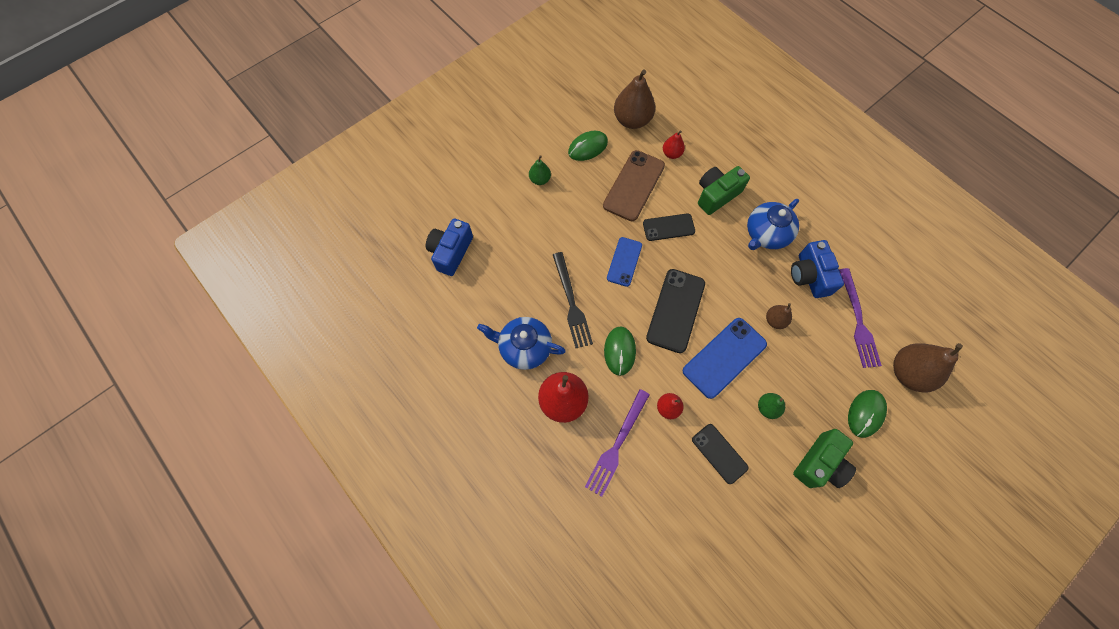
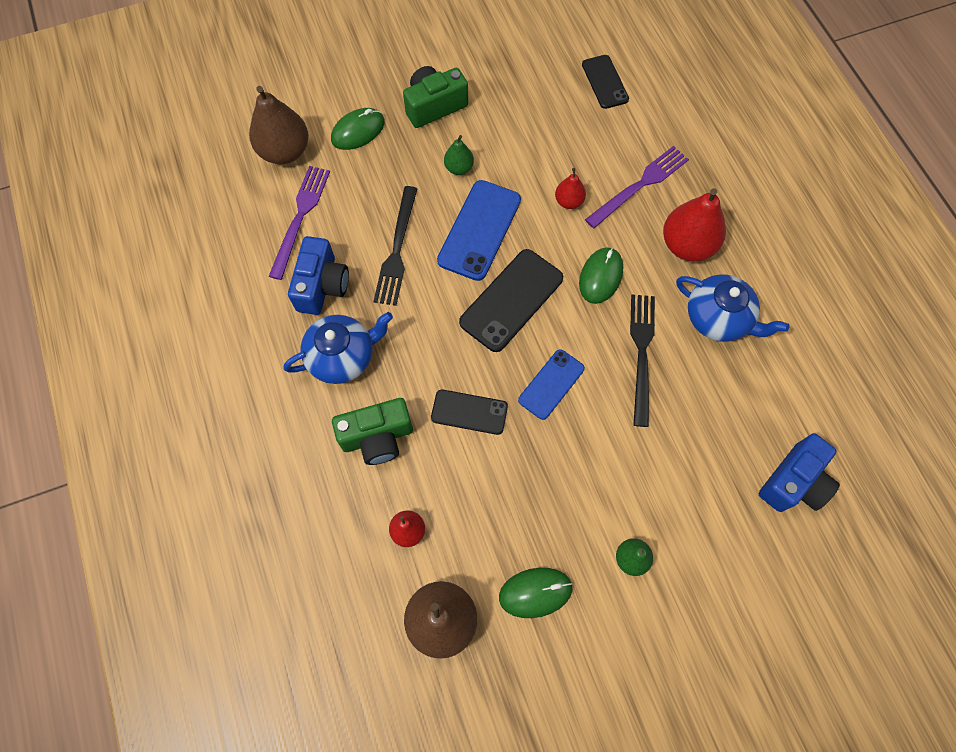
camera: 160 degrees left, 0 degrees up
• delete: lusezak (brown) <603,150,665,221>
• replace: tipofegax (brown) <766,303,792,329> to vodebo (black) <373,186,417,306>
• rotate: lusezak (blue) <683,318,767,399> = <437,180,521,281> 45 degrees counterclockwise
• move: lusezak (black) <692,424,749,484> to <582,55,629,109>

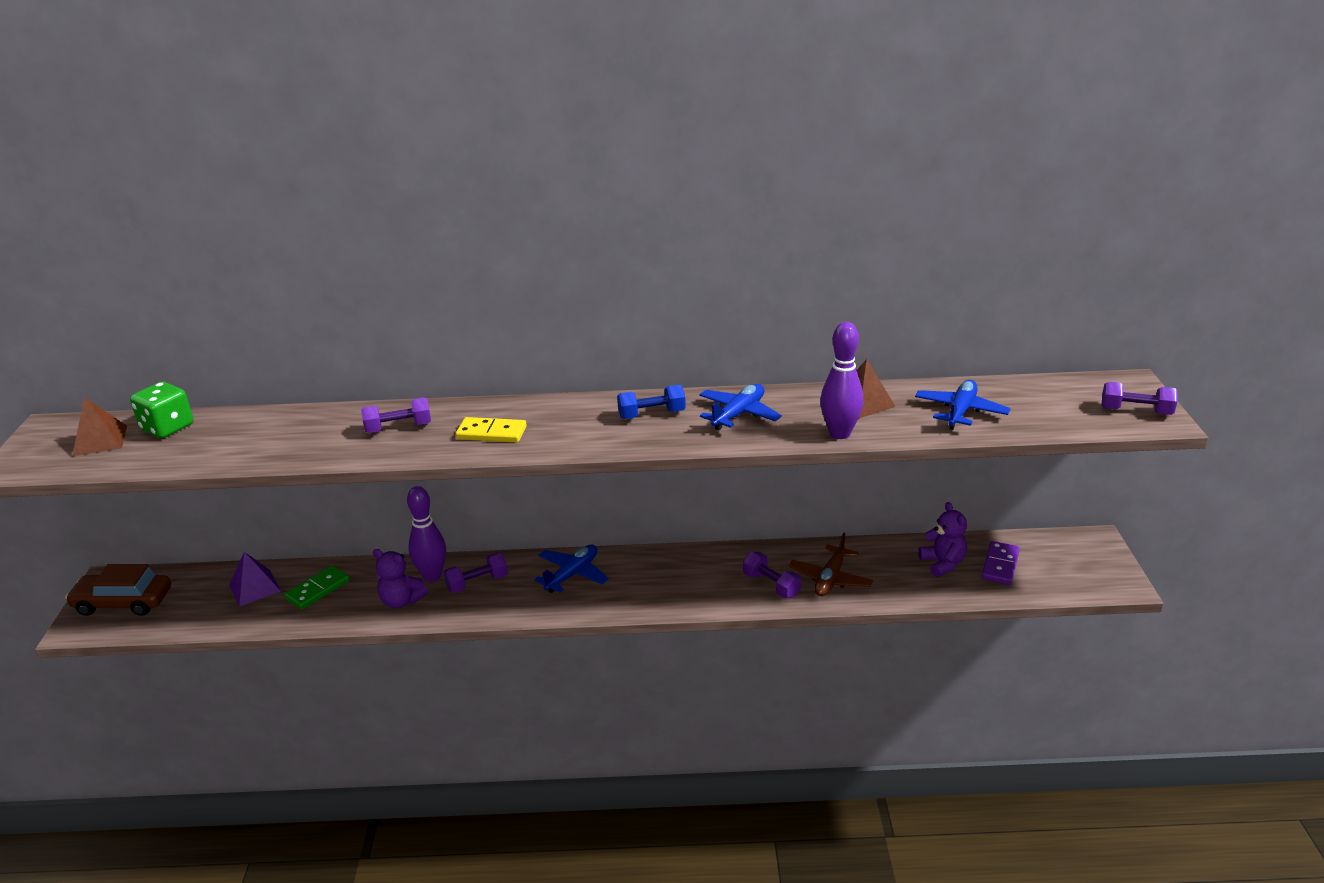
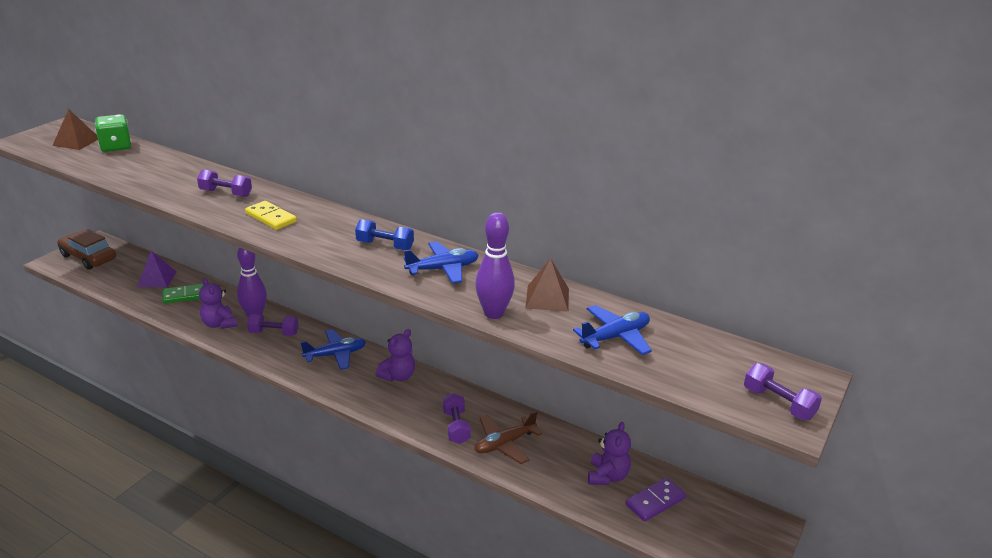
camera: 30 degrees right, 0 degrees up
• insert: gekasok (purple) <376,329,415,382>

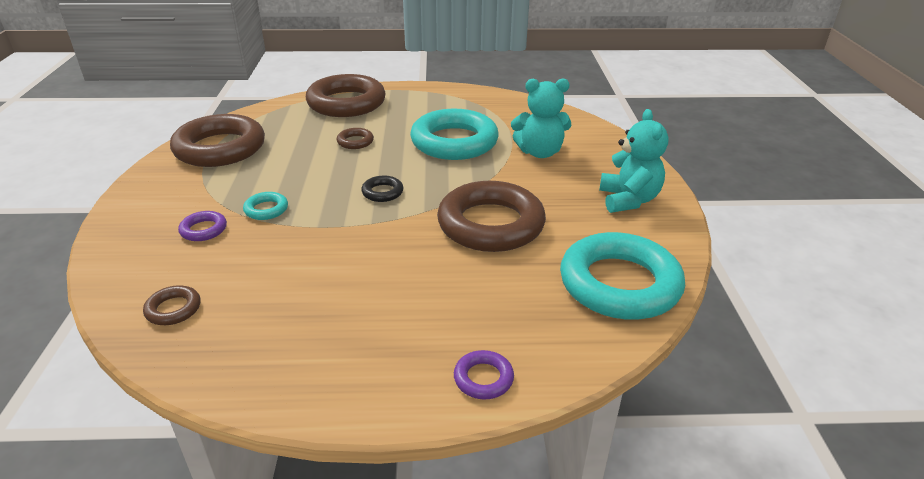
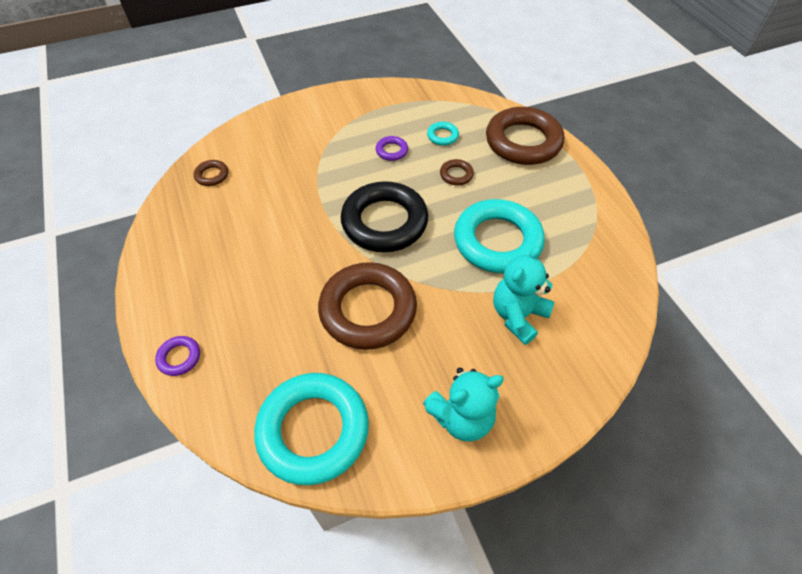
camera: 70 degrees right, 20 degrees up
• rotate: gekasok (turquoise) <511,78,571,158> = <493,246,554,345> 60 degrees clockwise
• delete: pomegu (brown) <170,114,265,167>
• resize: pomegu (black) <361,176,403,202> = <341,181,428,252> x2.39
• move: pomegu (turquoise) <243,192,288,220> to <427,122,459,146>
• move: pomegu (purple) <178,211,227,241> to <376,136,408,161>

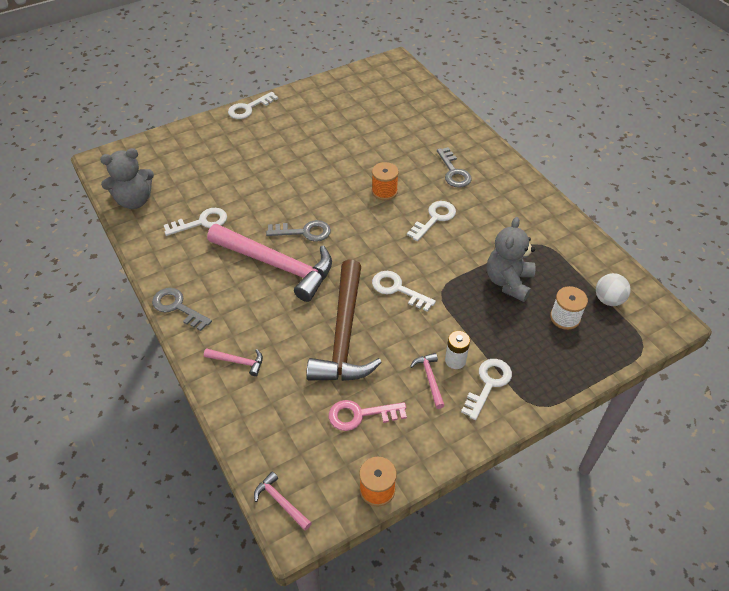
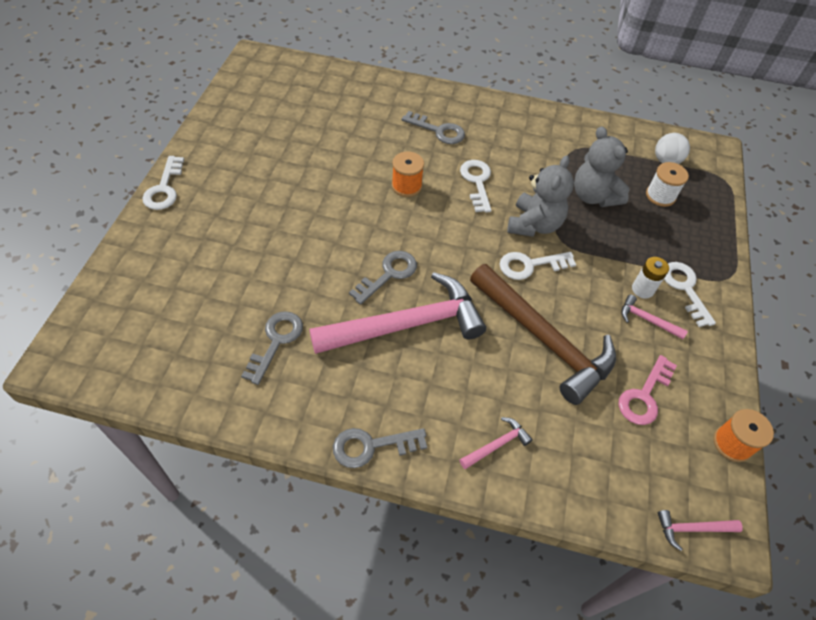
camera: 50 degrees left, 5 degrees up
• move: gekasok (grey) <100,148,154,209> to <507,155,574,237>
• recolor: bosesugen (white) <164,208,227,236> to bosesugen (grey) <241,311,303,385>

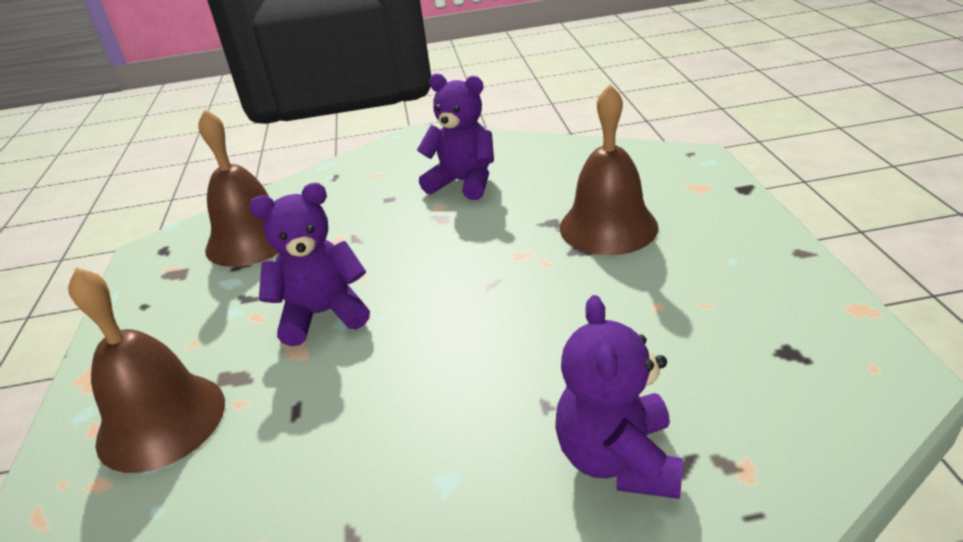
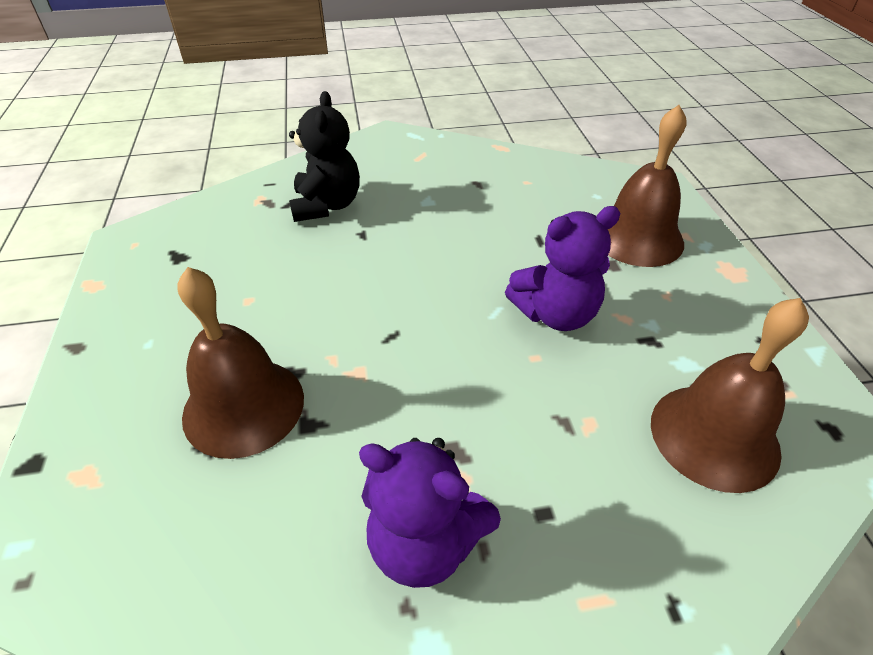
camera: 175 degrees right, 10 degrees up
• recolor: gekasok (purple) <555,295,683,499> to gekasok (black) <289,91,360,222>

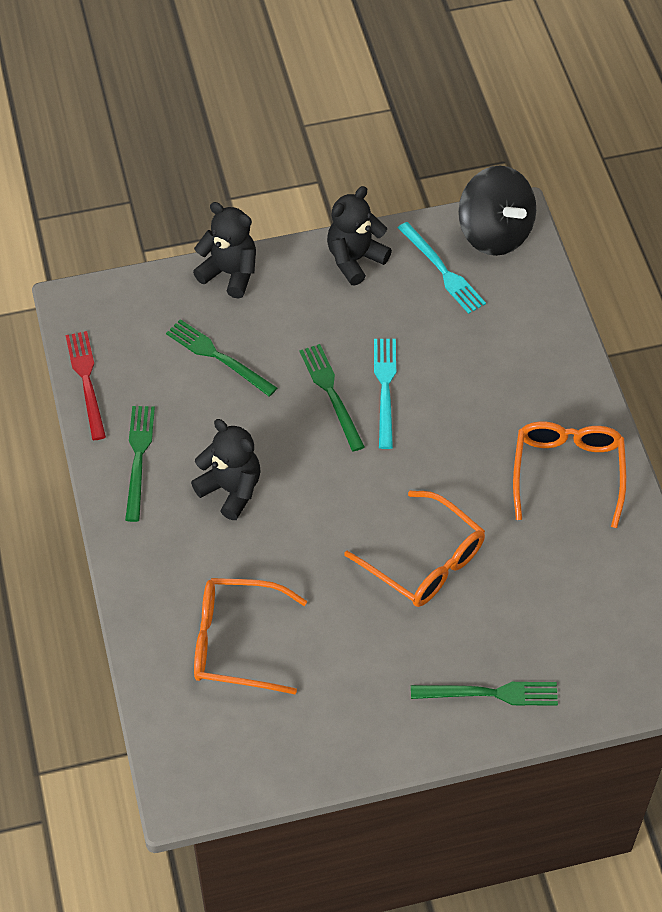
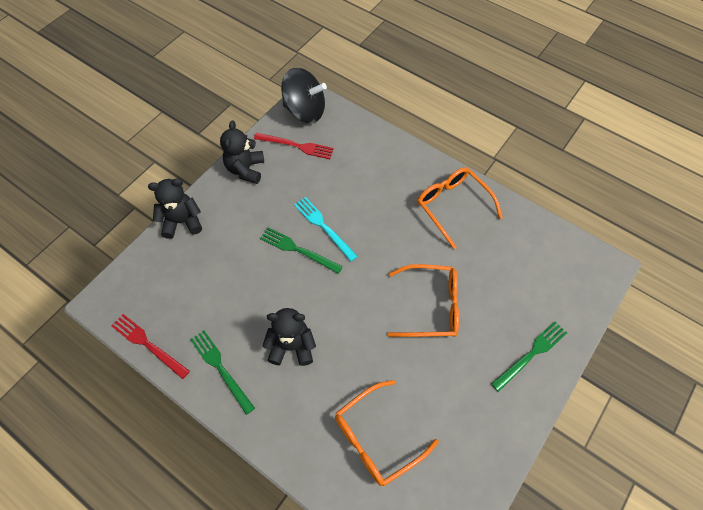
camera: 40 degrees left, 5 degrees up
• recolor: vodebo (turquoise) <398,222,486,314> to vodebo (red) <254,133,334,159>
• delete: vodebo (green) <166,319,277,397>

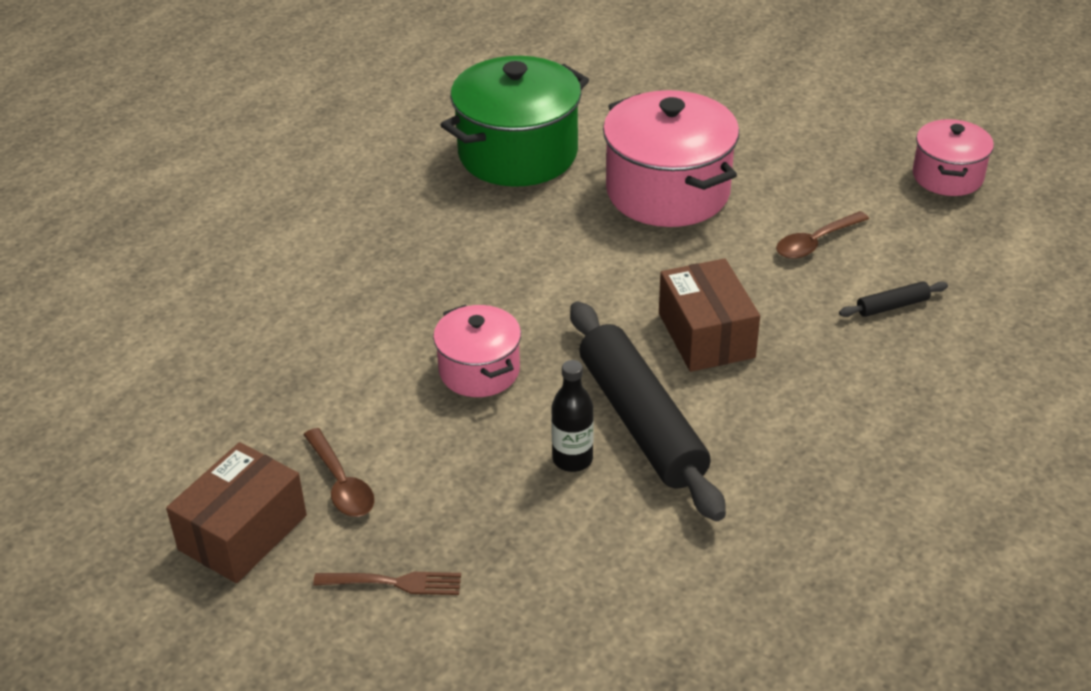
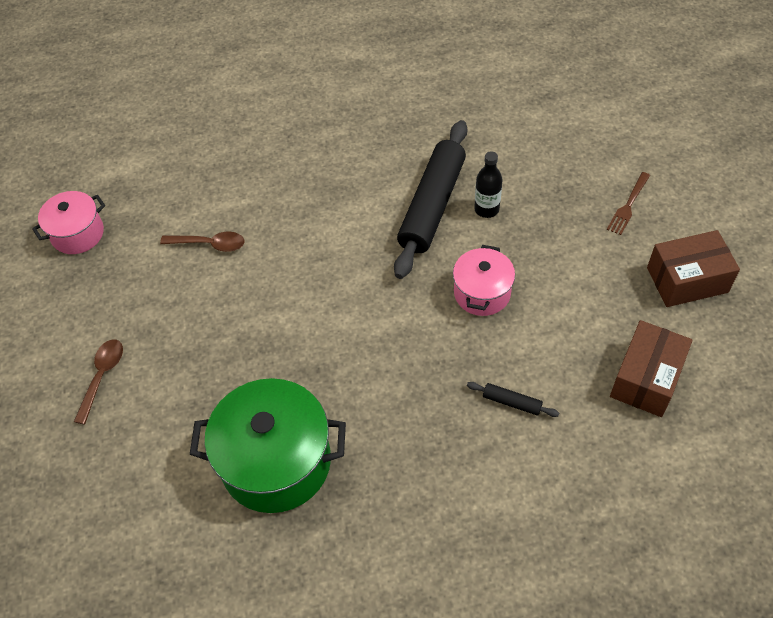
camera: 135 degrees left, 15 degrees up
• delete: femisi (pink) <603,90,739,227>
• move: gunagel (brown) <659,258,760,372> to <610,320,693,417>
• move: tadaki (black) <839,281,948,317> to <467,382,559,417>
• move: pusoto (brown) <303,428,374,517> to <74,340,123,425>
• rotate: vodebo (brown) <313,572,461,595> = <607,172,650,235> 105 degrees counterclockwise

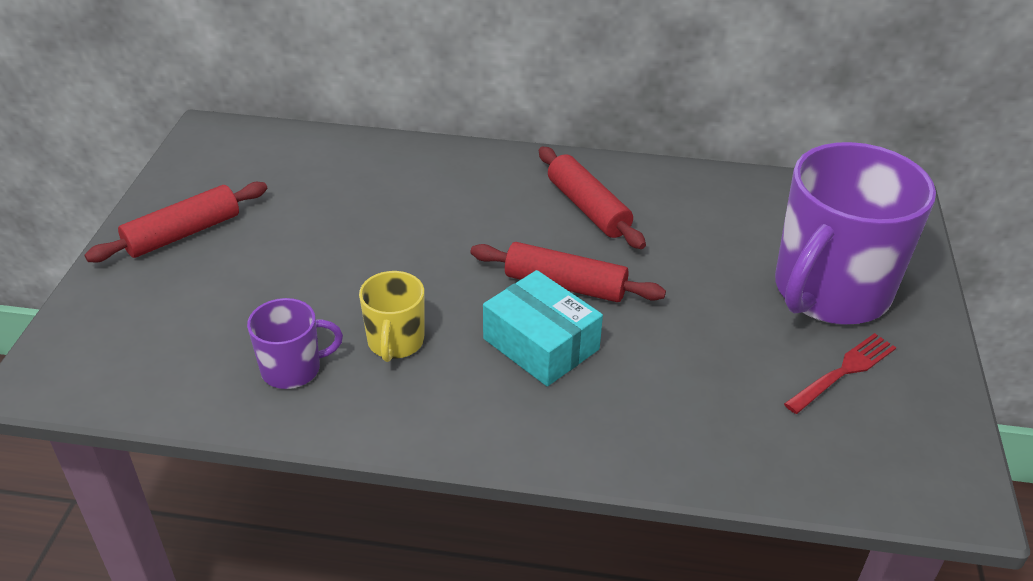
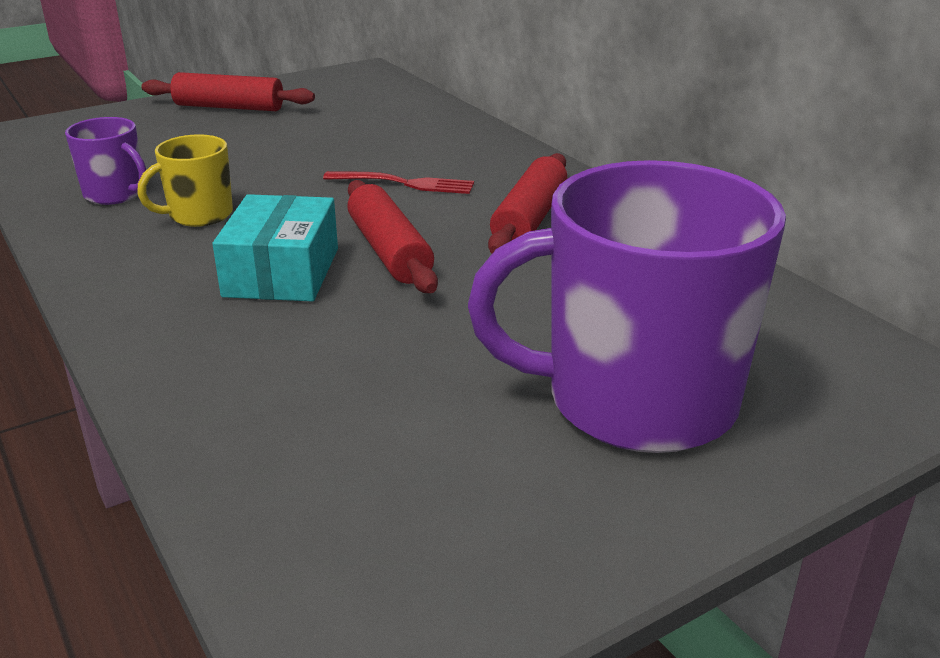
camera: 50 degrees right, 10 degrees down
• move: vodebo (red) <784,333,896,414> to <323,171,474,194>

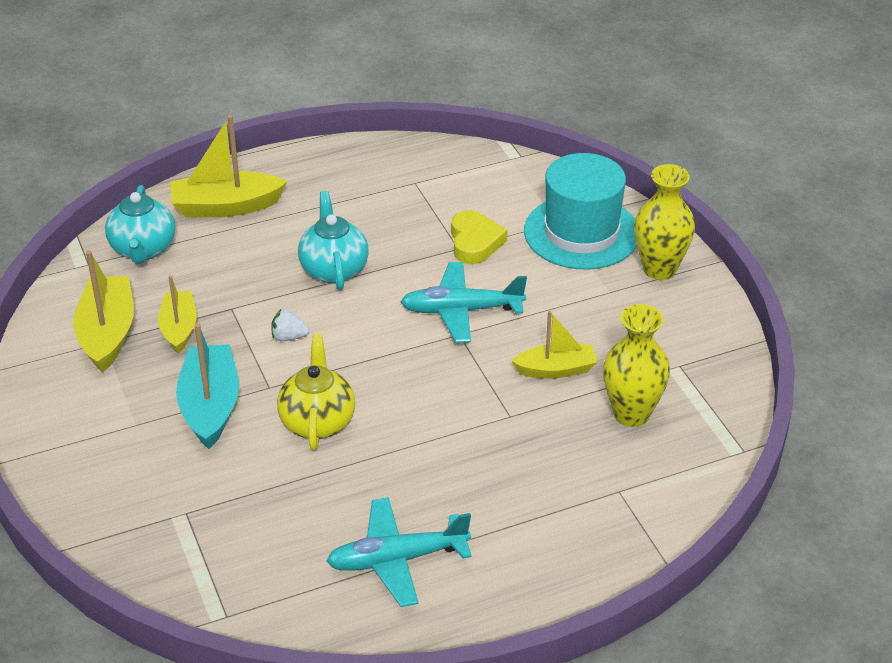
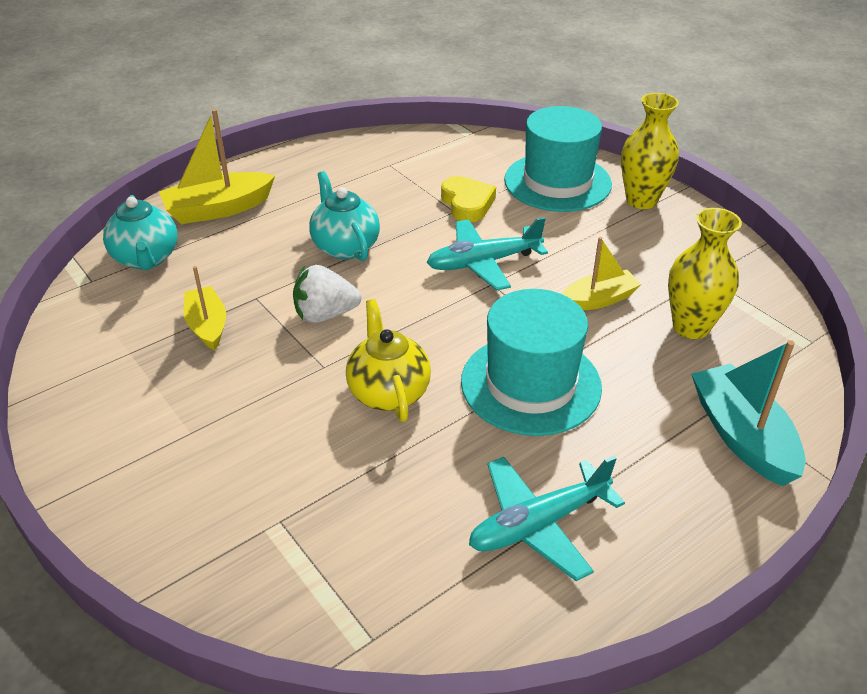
camera: 15 degrees left, 0 degrees up
• delete: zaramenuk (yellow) <73,250,134,373>
• resize: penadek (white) <271,309,309,341> = <293,265,361,323> x1.71
• move: zaramenuk (turquoise) <176,323,239,449> to <691,340,806,486>
• insert: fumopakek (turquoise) <461,289,602,436>

